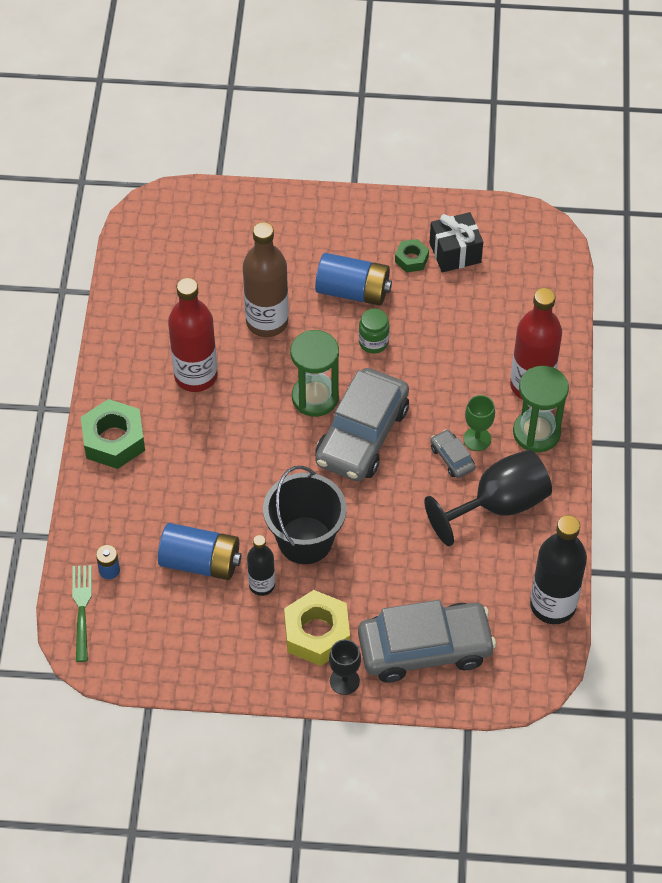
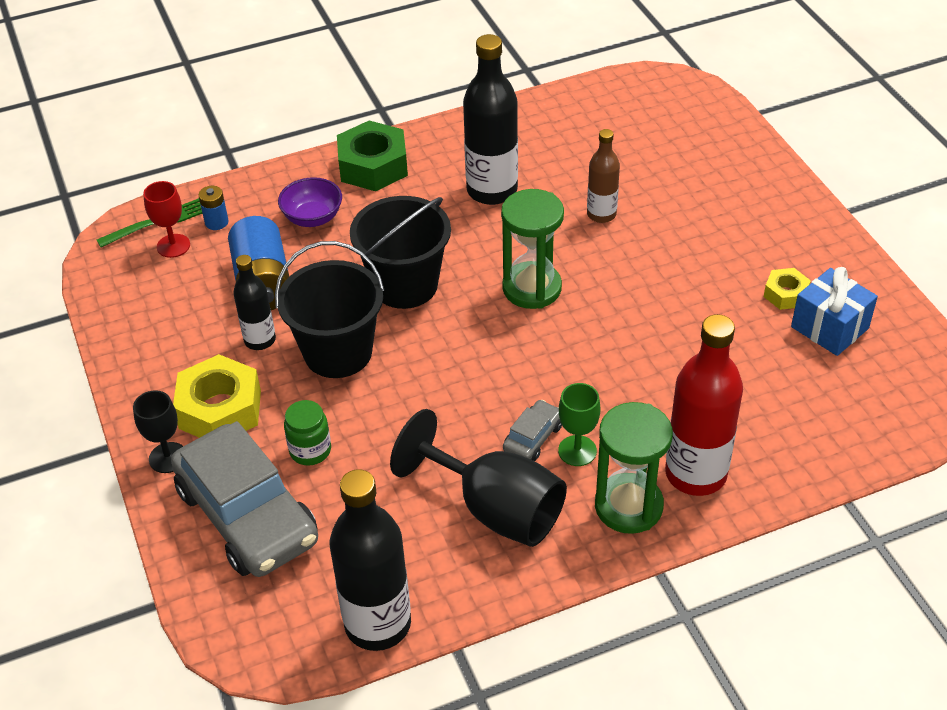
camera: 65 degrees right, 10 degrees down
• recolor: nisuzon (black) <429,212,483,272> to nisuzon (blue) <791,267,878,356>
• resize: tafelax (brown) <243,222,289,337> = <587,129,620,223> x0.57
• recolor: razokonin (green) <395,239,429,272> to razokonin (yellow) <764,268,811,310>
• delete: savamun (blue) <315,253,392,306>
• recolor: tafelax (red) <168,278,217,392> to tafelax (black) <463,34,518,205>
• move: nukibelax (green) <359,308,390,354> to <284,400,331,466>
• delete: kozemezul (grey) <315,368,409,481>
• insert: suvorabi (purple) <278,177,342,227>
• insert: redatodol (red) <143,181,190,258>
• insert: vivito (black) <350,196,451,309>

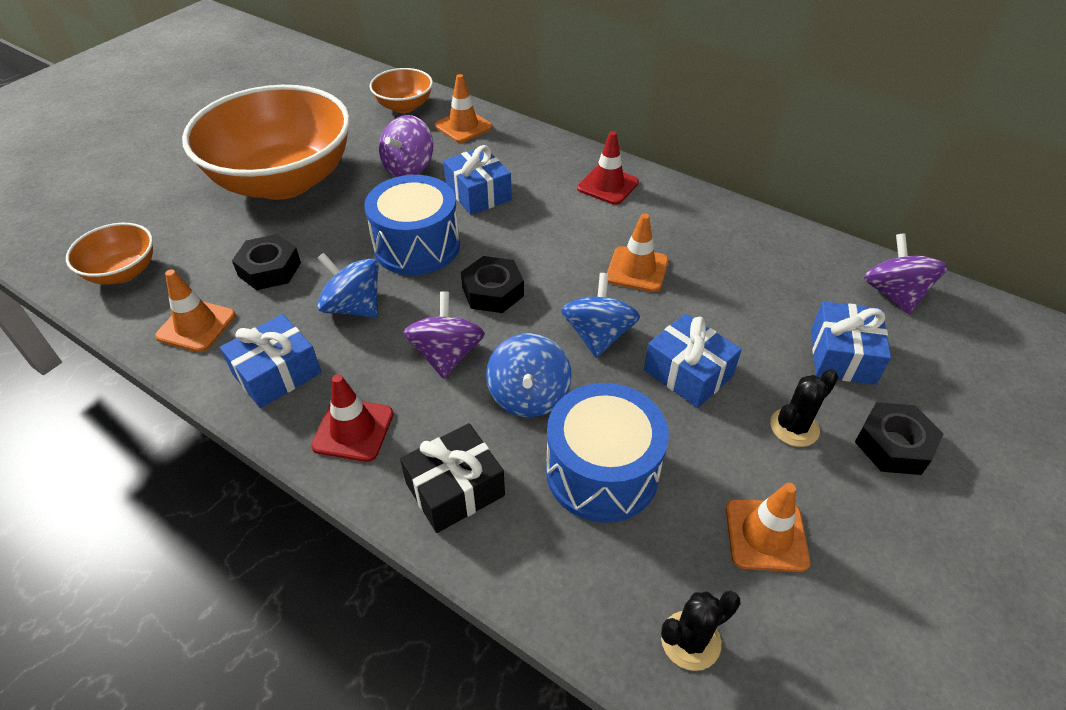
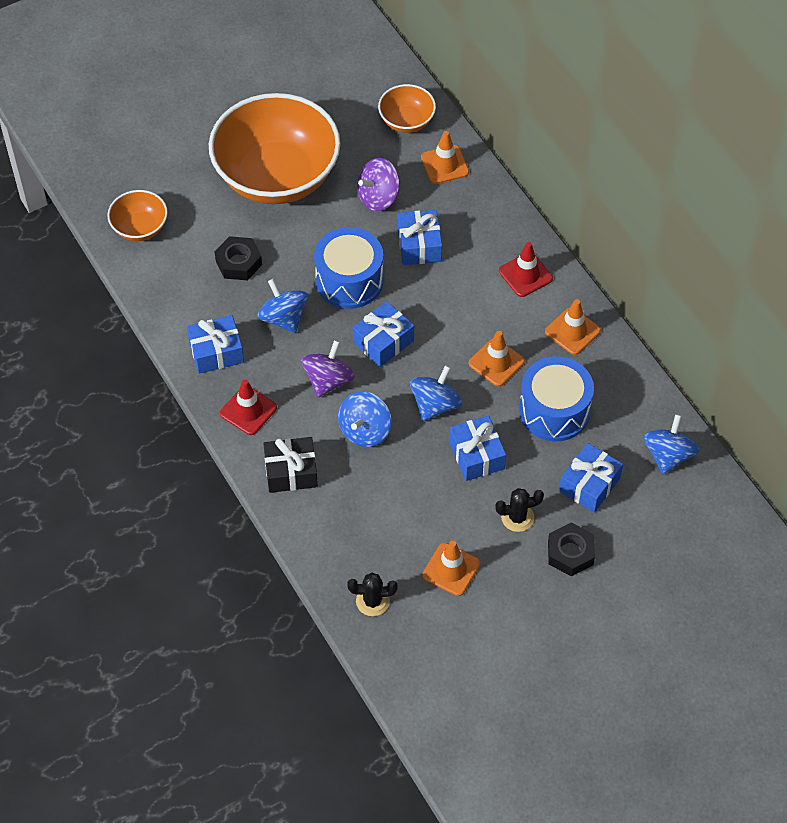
camera: 25 degrees right, 10 degrees up
• recolor: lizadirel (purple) <864,233,948,314> to lizadirel (blue) <643,414,699,474>
• replace: razokonin (black) <461,256,524,313> to nisuzon (blue) <353,301,414,367>
• move: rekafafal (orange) <155,269,236,352> to <545,299,601,355>
• move: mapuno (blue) <546,383,669,523> to <519,356,594,441>

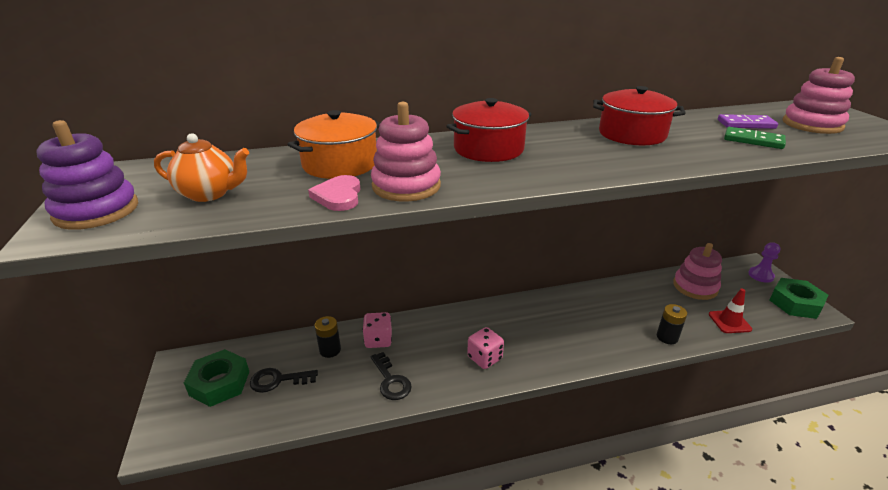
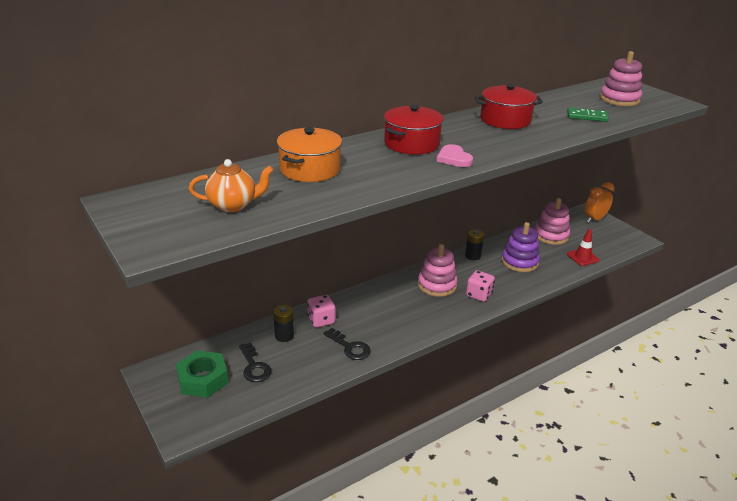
camera: 20 degrees left, 0 degrees up
• move: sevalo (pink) <371,102,441,202> to <418,244,458,297>
• delete: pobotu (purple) <718,114,778,129>
• move: sevalo (purple) <36,120,138,230> to <502,222,540,272>
• move: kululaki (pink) <308,175,360,211> to <437,144,473,167>
• replace: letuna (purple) <748,242,780,283> to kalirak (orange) <585,182,615,223>
• delete: razokonin (green) <770,278,828,319>
• move: savamun (black) <657,304,687,344> to <465,229,484,260>
• move: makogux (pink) <467,327,504,369> to <466,270,495,302>
• rotate: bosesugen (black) <250,368,318,393> = <239,342,271,382> 90 degrees counterclockwise

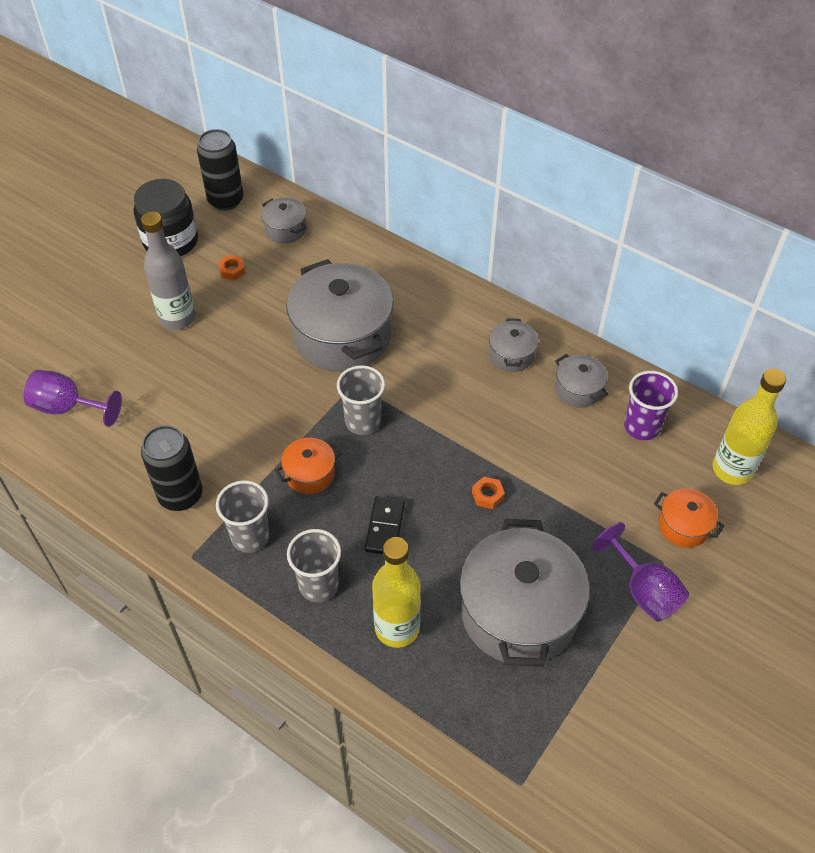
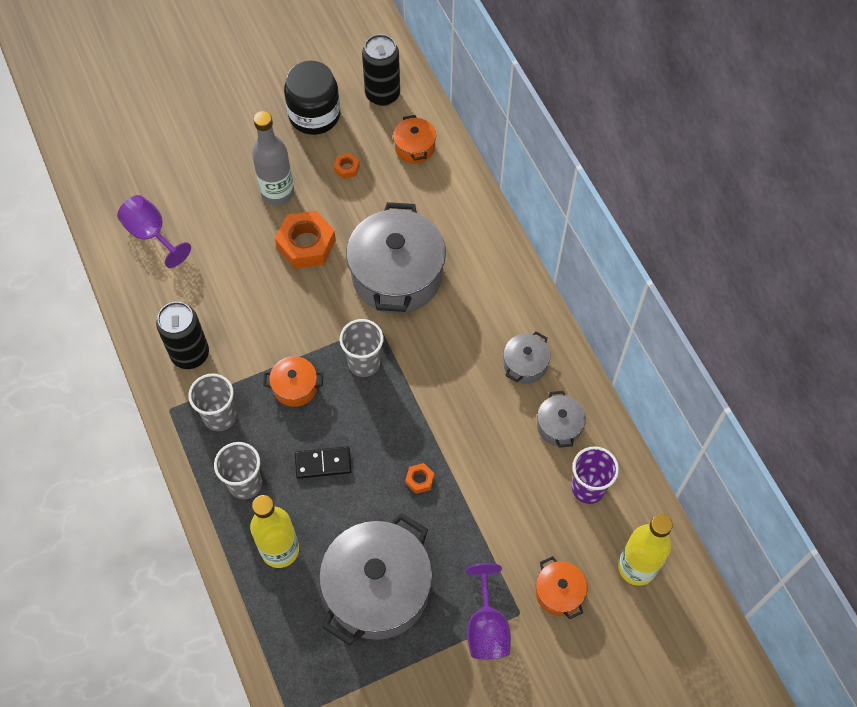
camera: 30 degrees right, 10 degrees up
• recolor: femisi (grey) <261,198,307,243> to femisi (orange) <393,115,436,164>
• rotate: pobotu (black) <365,496,405,554> = <295,446,352,479> 45 degrees clockwise
• insert: razokonin (orange) <275,211,336,269>

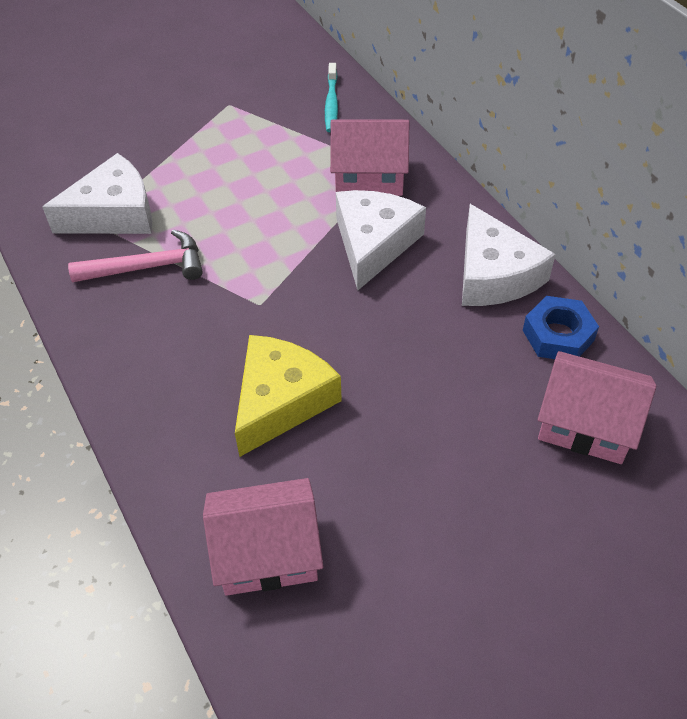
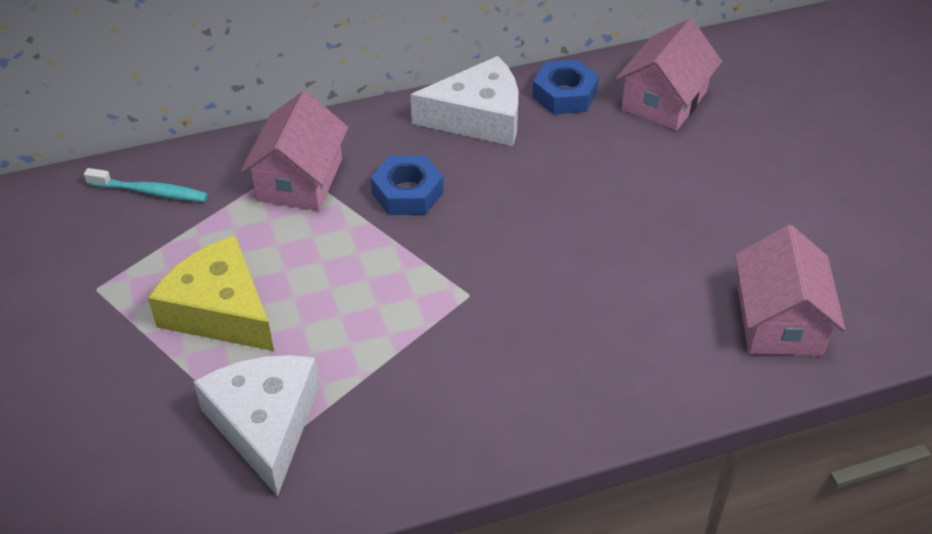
camera: 80 degrees left, 5 degrees down
• replace: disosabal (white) <336,190,426,291> to razokonin (blue) <371,155,444,215>
• delete: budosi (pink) <68,229,203,282>
• move: disosabal (yellow) <235,335,342,457> to <148,236,274,351>

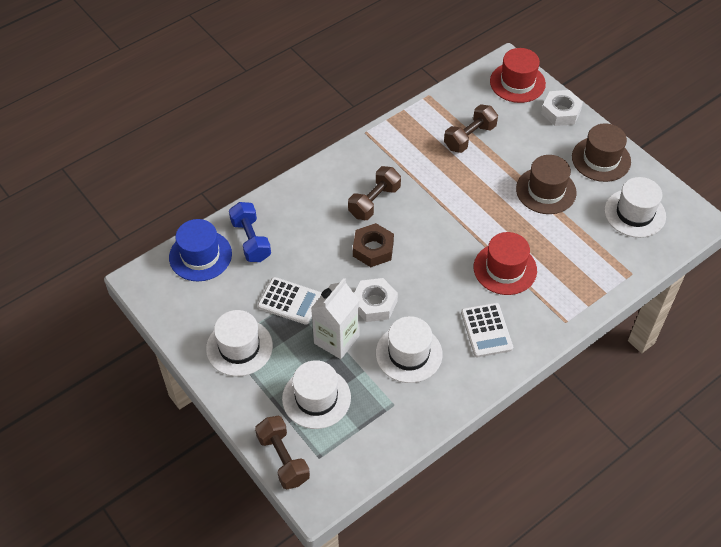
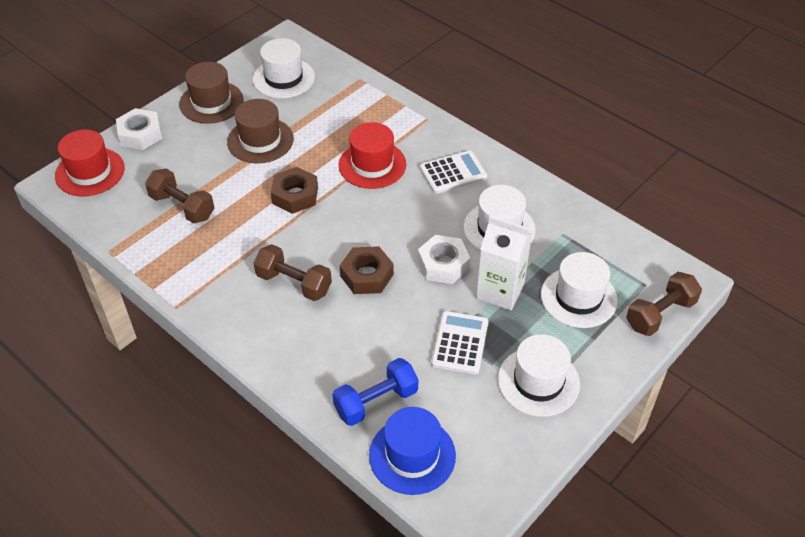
camera: 100 degrees left, 5 degrees down
• insert: razokonin (brown) <271,167,318,214>

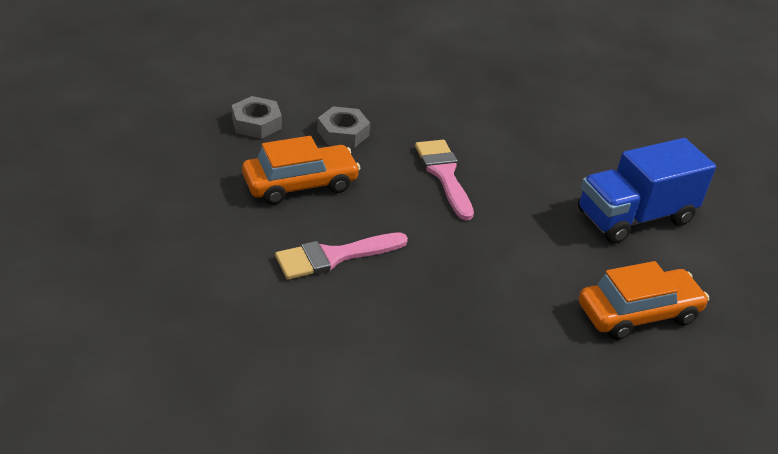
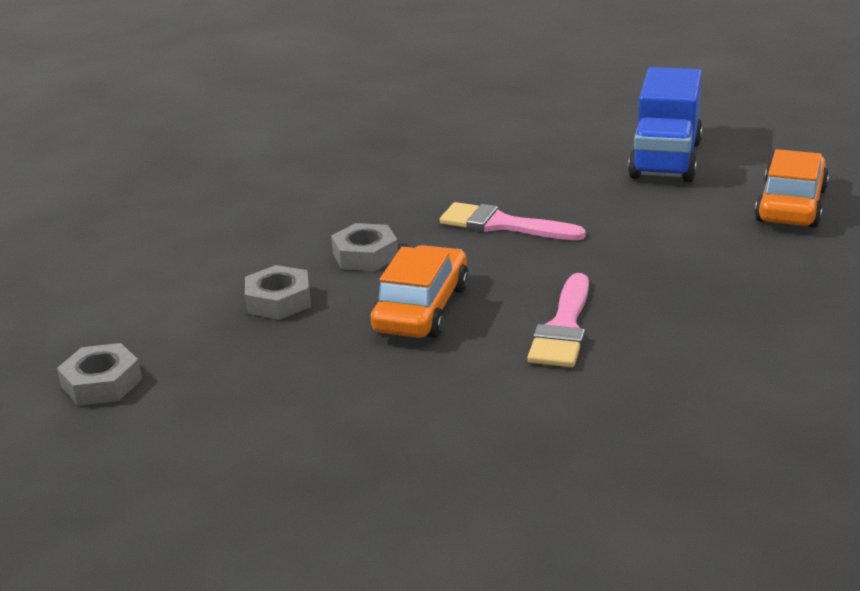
camera: 45 degrees left, 10 degrees down
• insert: razokonin (grey) <57,343,142,406>

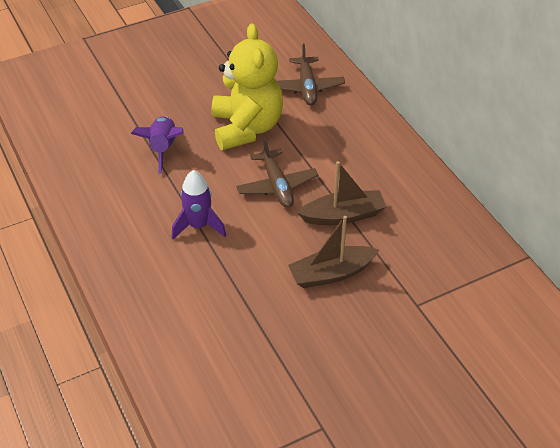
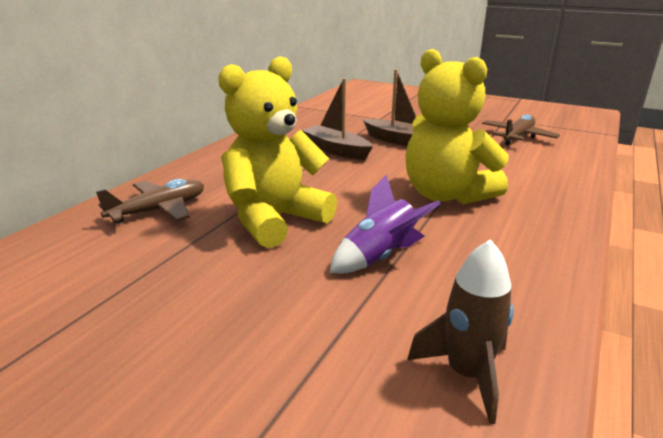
camera: 125 degrees left, 20 degrees down
• move: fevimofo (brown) <236,137,318,208> to <482,114,560,145>
• replace: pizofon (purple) <172,170,226,239> to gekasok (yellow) <405,49,509,204>
• insert: pizofon (brown) <407,239,514,424>

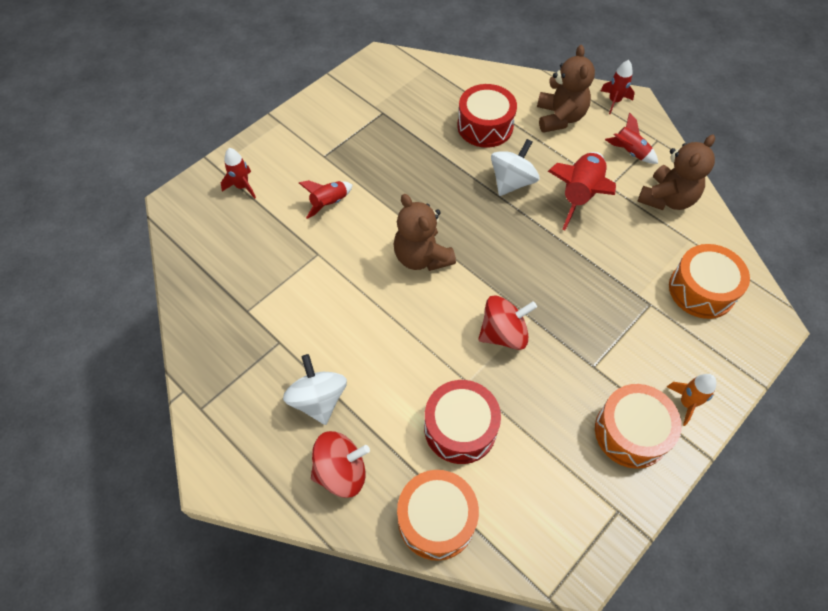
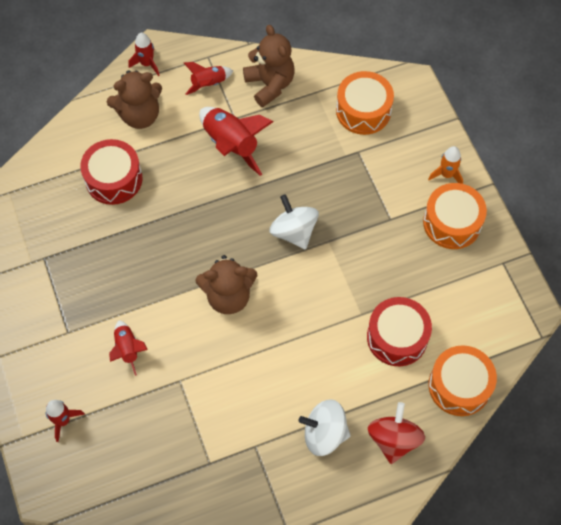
camera: 65 degrees left, 5 degrees up
• rotate: gekasok (brown) <537,45,595,133> = <107,70,162,129> 135 degrees clockwise
• move: lizadirel (white) <491,139,539,196> to <269,194,319,250>
• delete: lizadirel (red) <479,295,537,350>

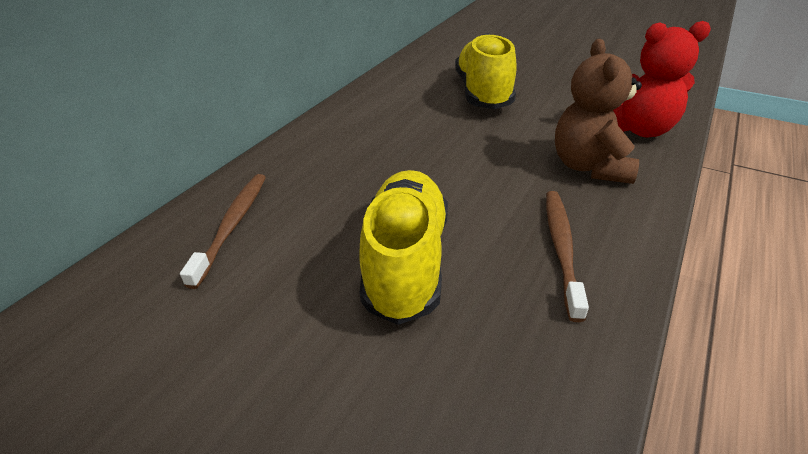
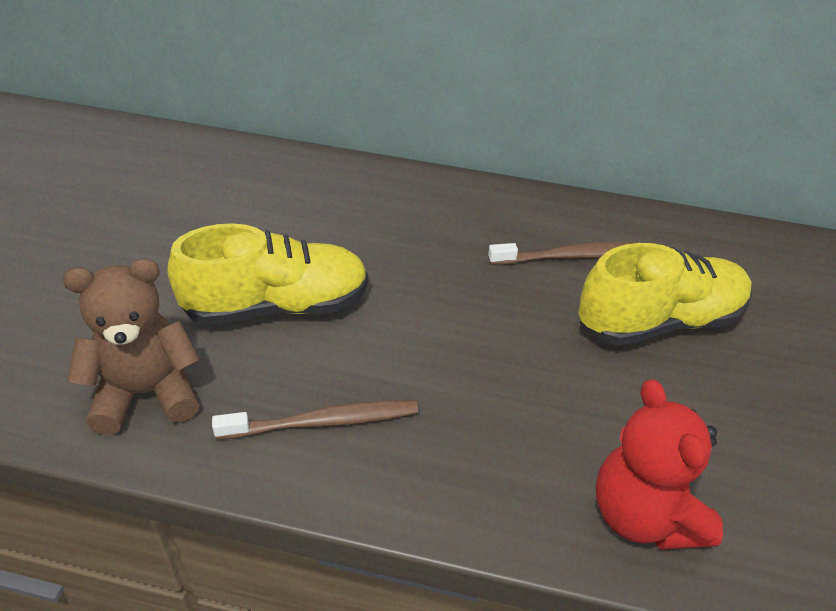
camera: 70 degrees right, 5 degrees up
• move: gekasok (brown) <555,39,642,184> to <63,258,200,435>
• move: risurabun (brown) <180,174,266,289> to <488,241,645,265>

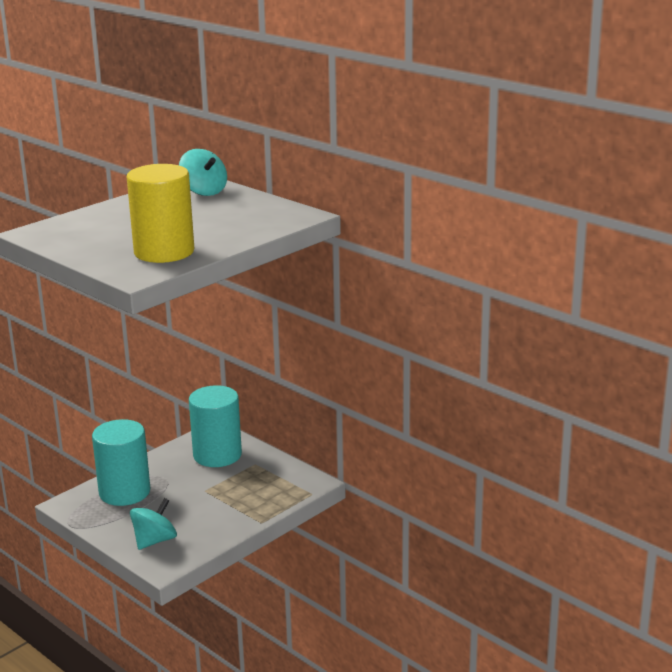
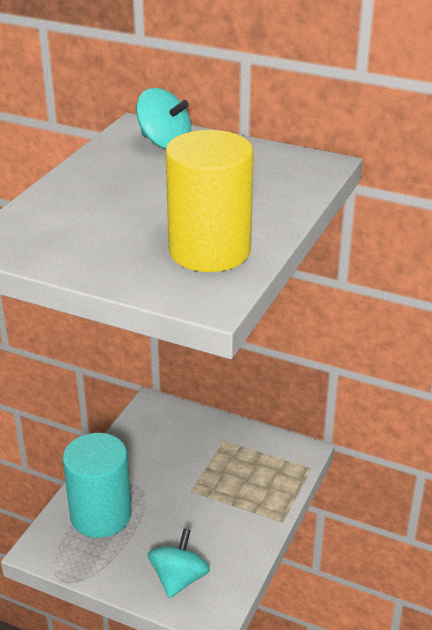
camera: 20 degrees left, 10 degrees up
• delete: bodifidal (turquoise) <189,385,242,467>

